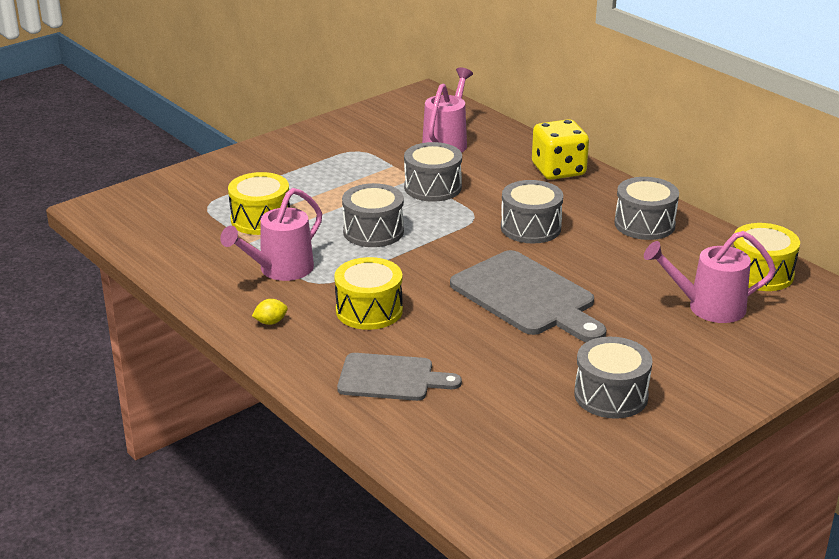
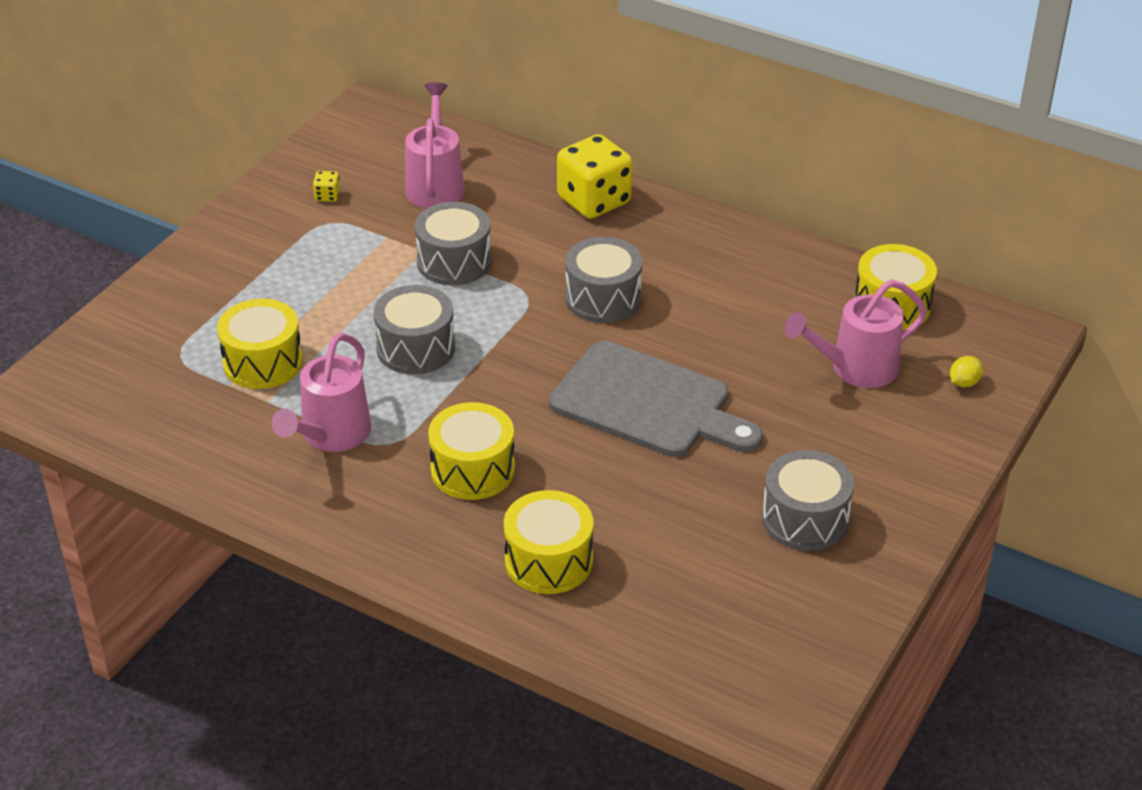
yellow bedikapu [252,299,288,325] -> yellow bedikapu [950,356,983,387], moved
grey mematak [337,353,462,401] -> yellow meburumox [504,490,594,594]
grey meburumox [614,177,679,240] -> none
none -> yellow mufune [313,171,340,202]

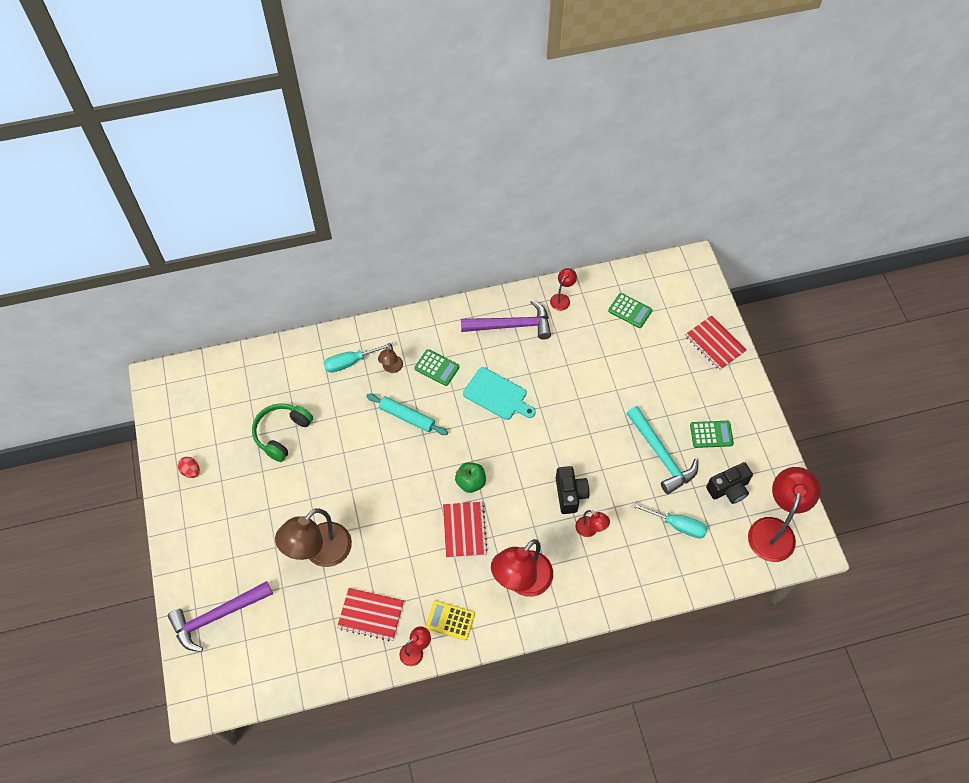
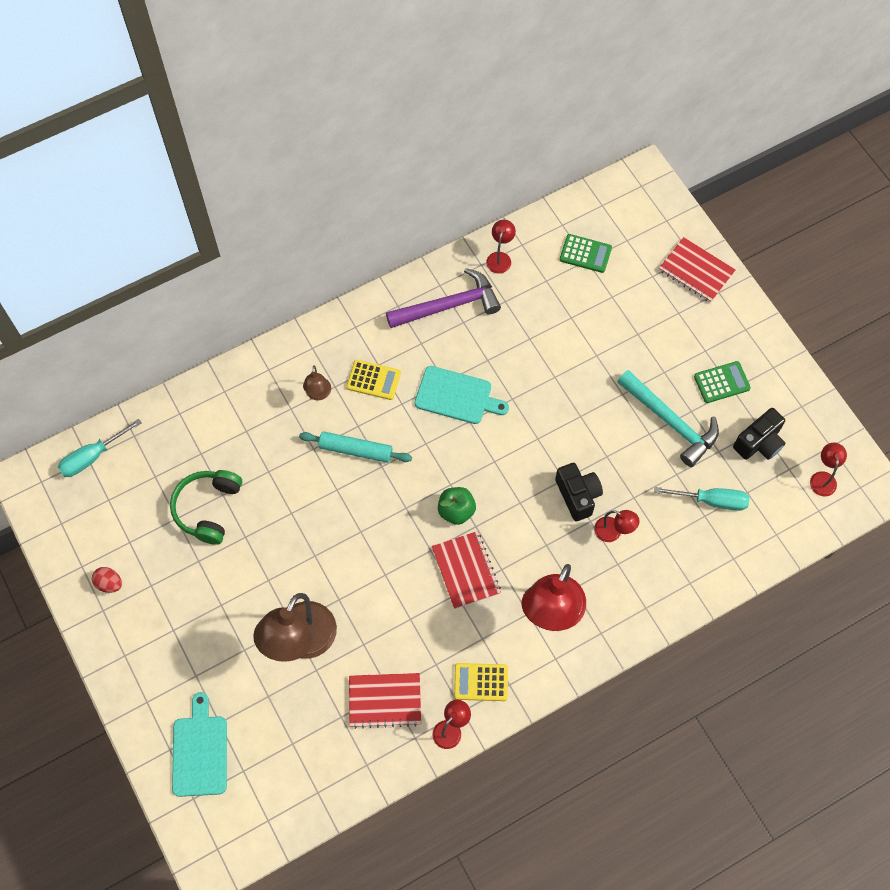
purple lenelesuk [167,581,273,652] -> turquoise mematak [172,692,227,797]
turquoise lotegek [324,342,394,373] -> turquoise lotegek [58,419,141,477], moved
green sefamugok [414,349,460,386] -> yellow sefamugok [346,360,401,400]
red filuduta [748,467,820,562] -> red filuduta [810,443,847,496], x0.47

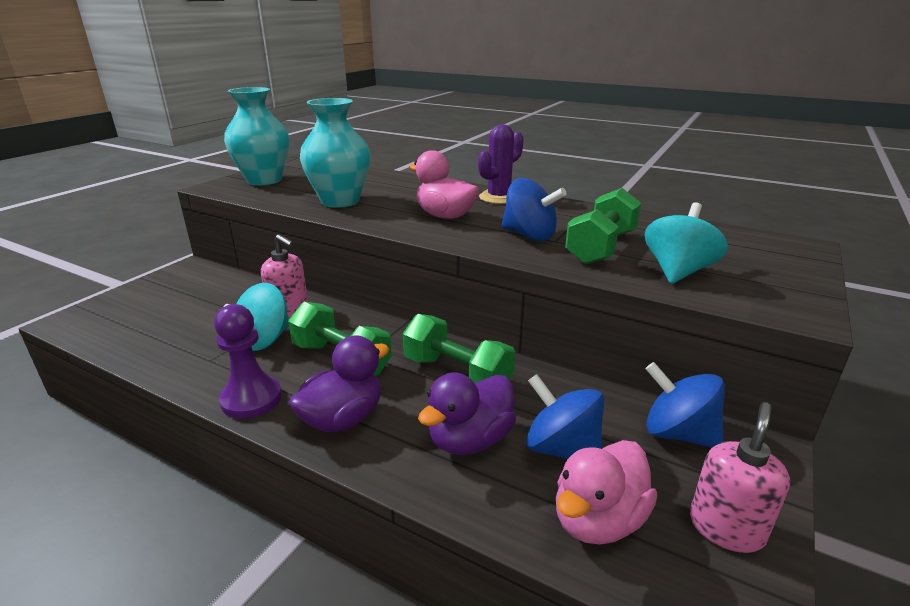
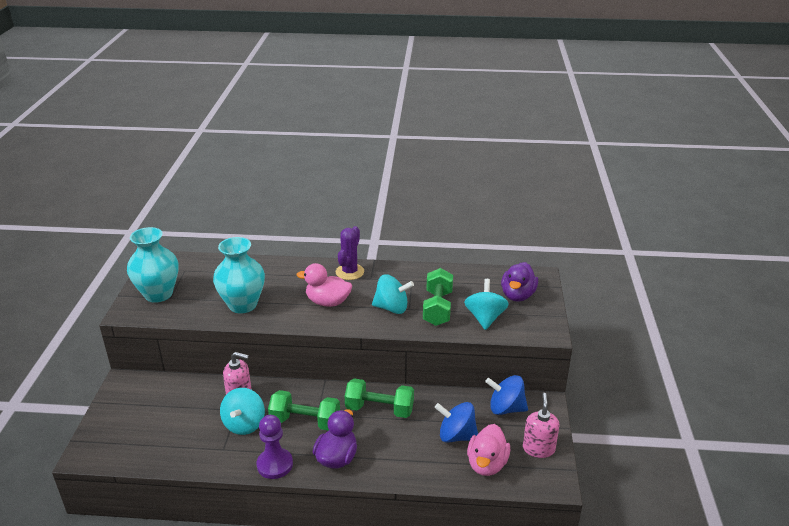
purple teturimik [418,373,516,455] -> purple teturimik [501,262,538,302], moved
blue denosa [501,178,567,241] -> turquoise denosa [372,274,414,314]

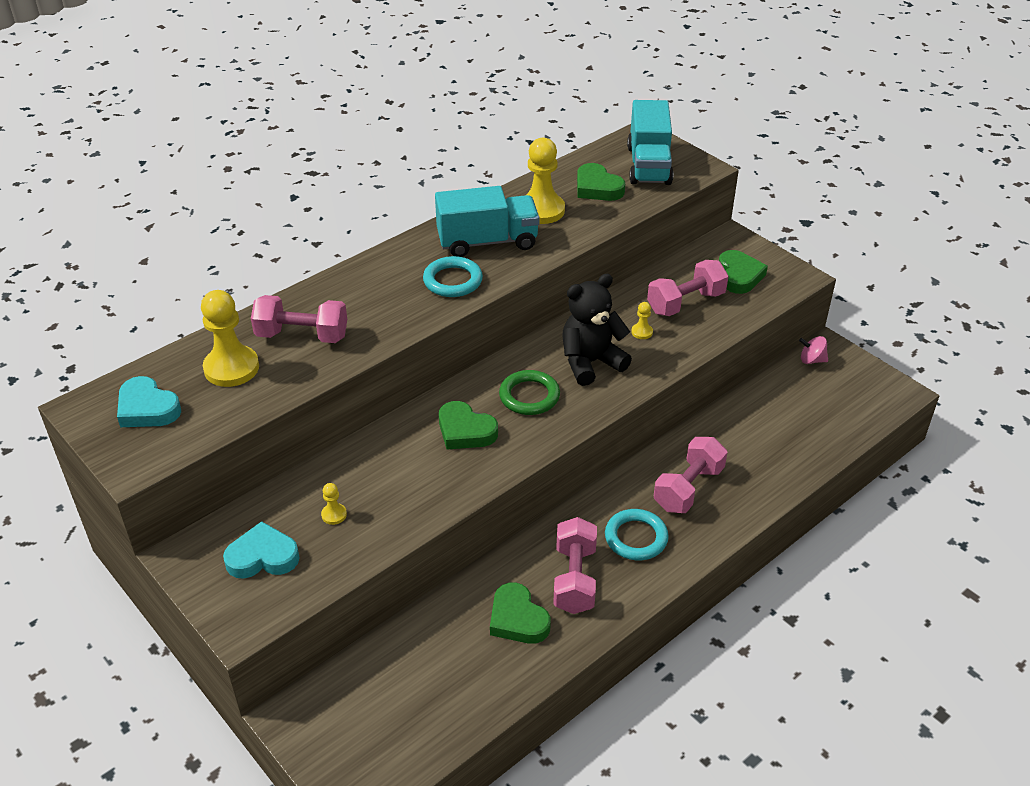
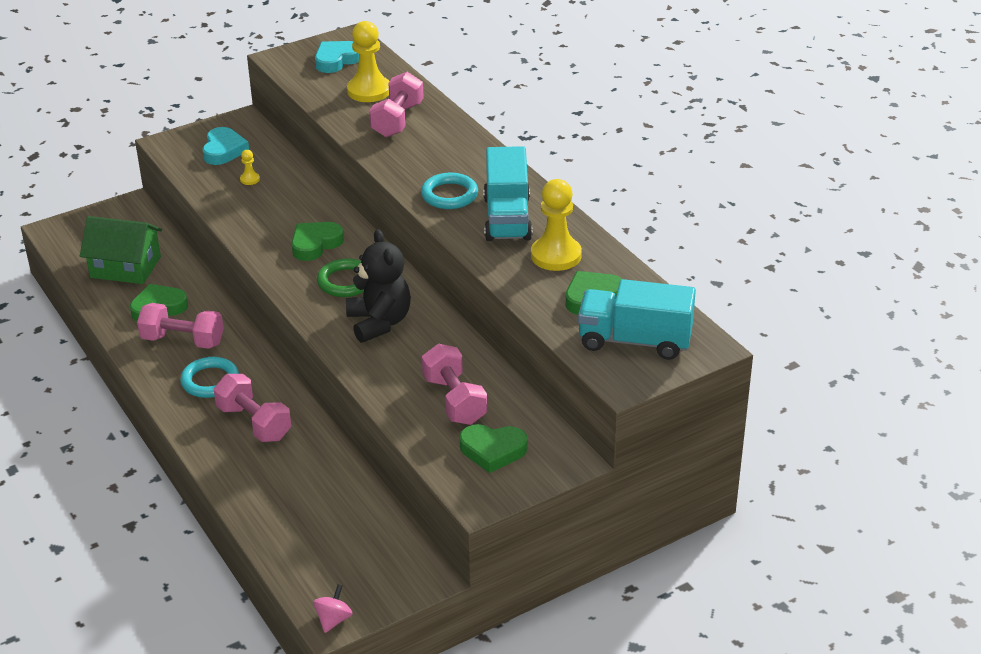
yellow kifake [631,302,653,339] -> none
pink denosa [799,336,828,364] -> pink denosa [313,584,353,633], moved
none -> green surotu [80,216,162,284]

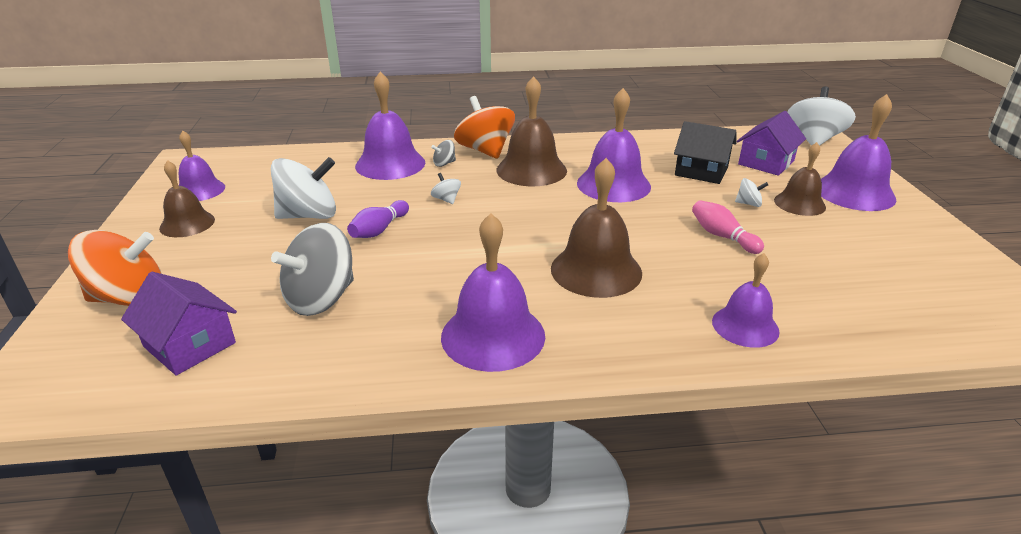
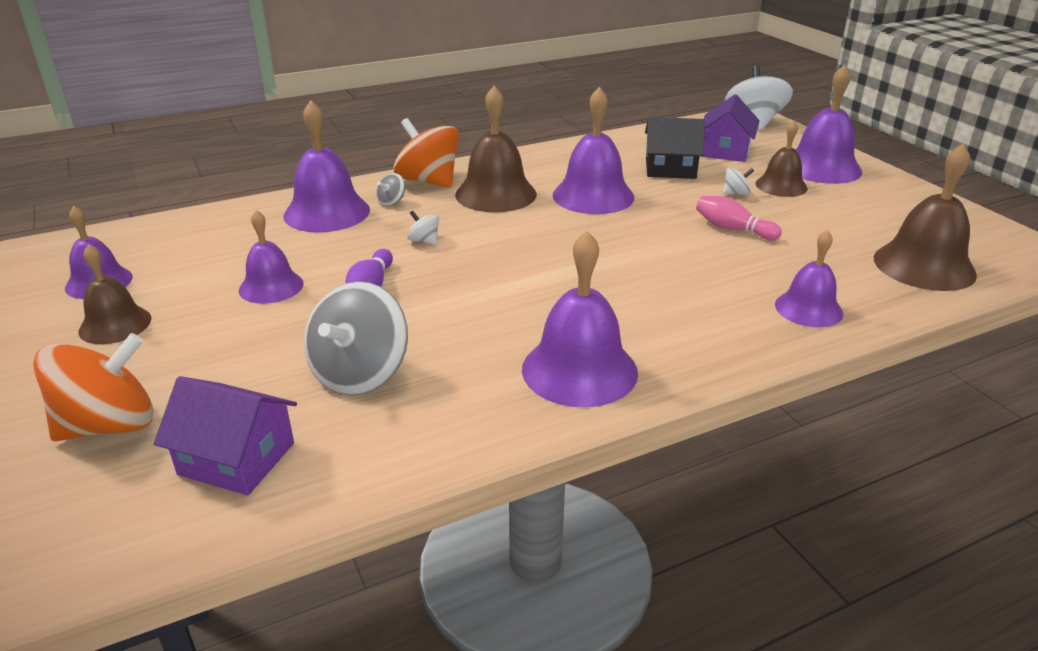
white denosa [271,157,336,219] -> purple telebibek [239,210,304,304]
brown telebibek [551,158,642,298] -> brown telebibek [874,143,977,291], moved

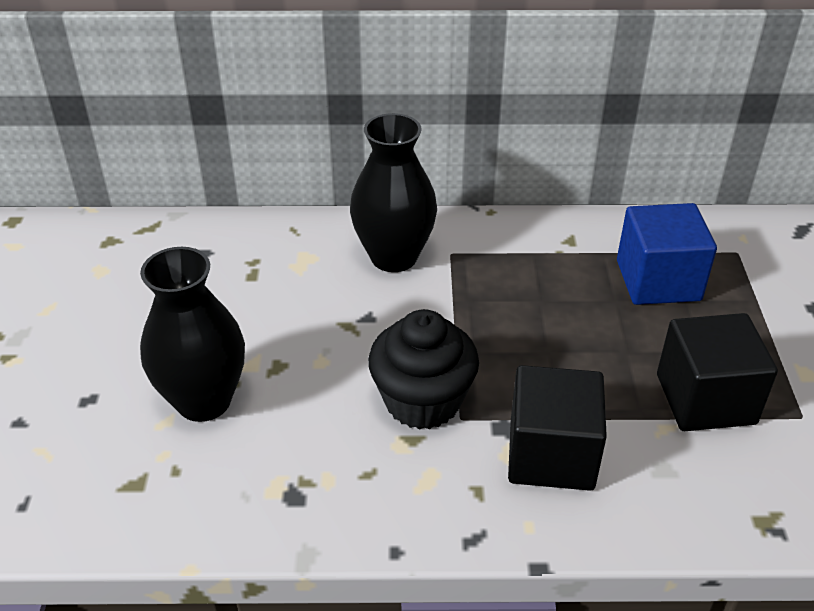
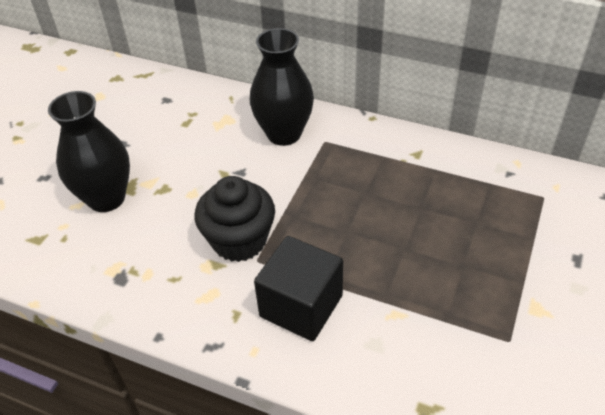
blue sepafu [617,203,717,305] -> none
black sepafu [657,313,778,431] -> none

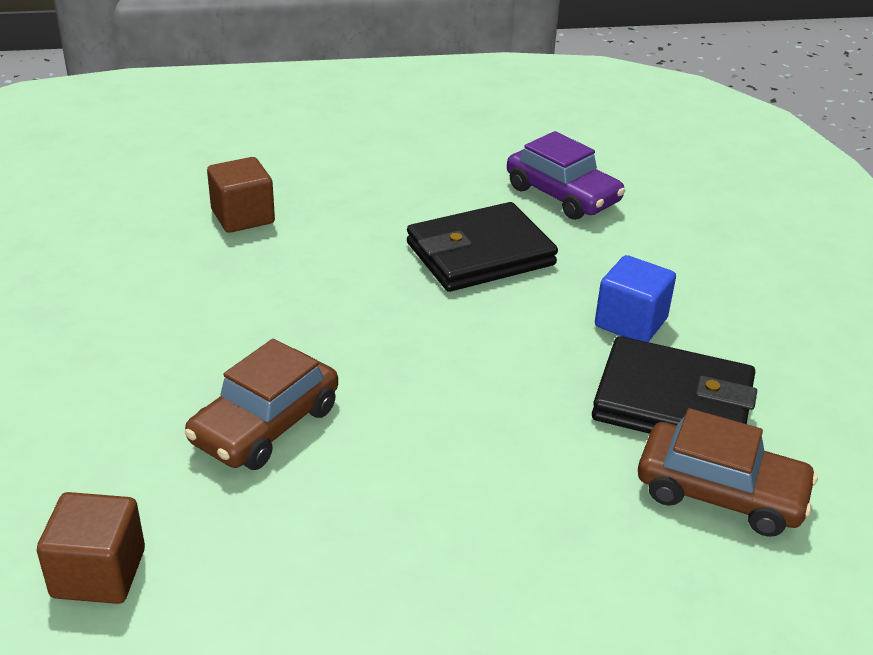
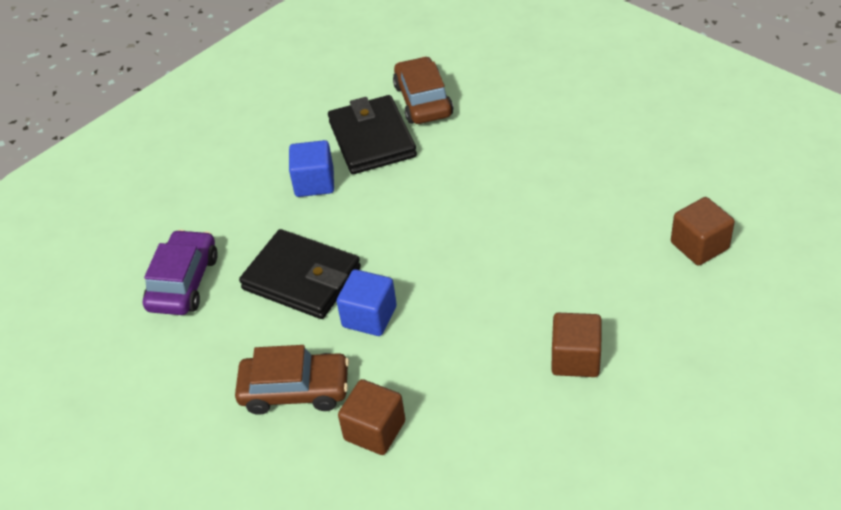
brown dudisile [185,339,338,470] -> brown dudisile [235,345,349,415], moved
none -> blue sepafu [337,269,397,336]
none -> brown sepafu [551,313,602,377]

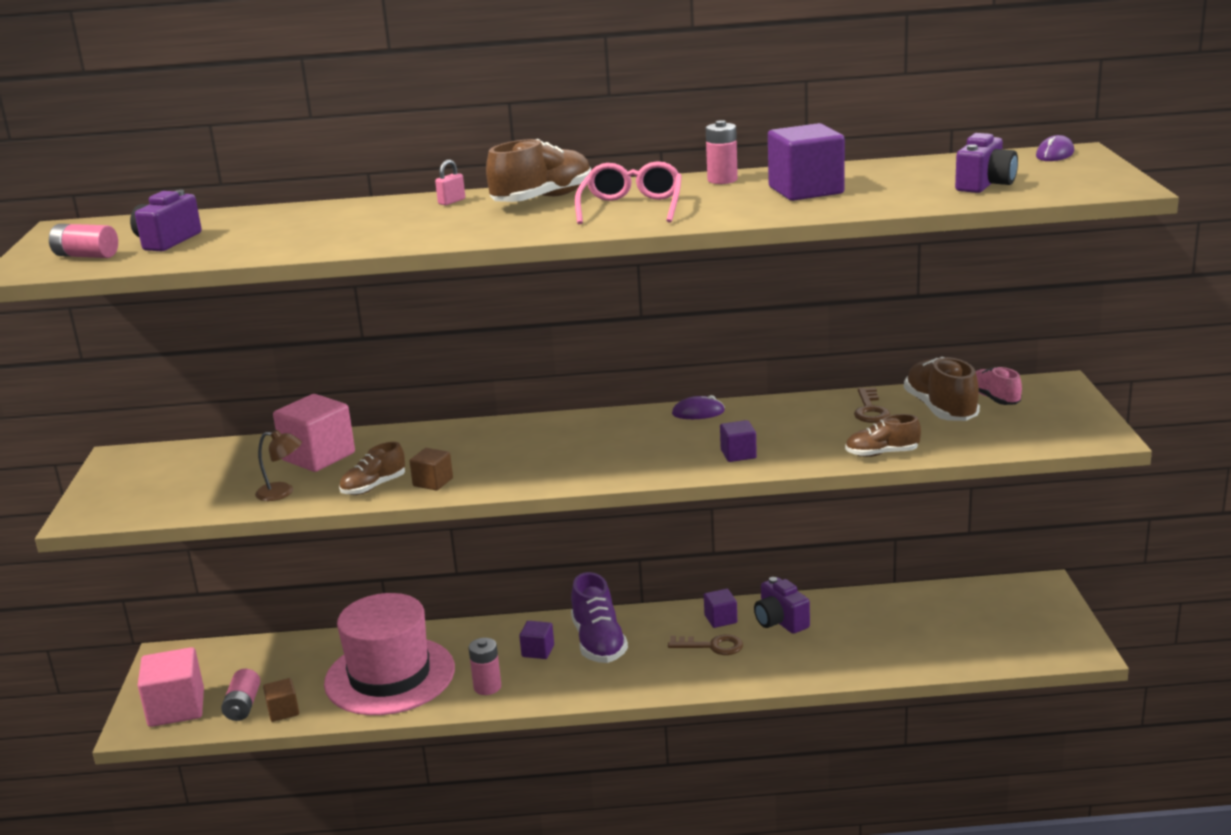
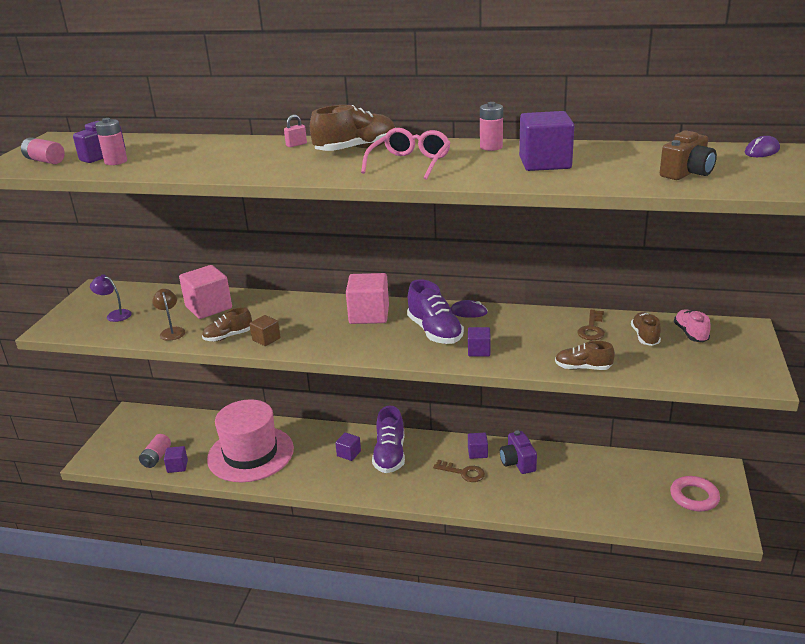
pink sepafu [138,647,204,727] -> pink sepafu [346,273,389,324], moved
brown filuduta [255,430,302,501] -> brown filuduta [152,289,185,341], 135 degrees counterclockwise
brown sepafu [263,678,299,722] -> purple sepafu [164,446,188,473]
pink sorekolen [469,638,501,695] -> pink sorekolen [95,118,127,165], moved
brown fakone [904,357,980,421] -> brown fakone [631,312,661,346], x0.62
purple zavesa [955,133,1018,193] -> brown zavesa [660,130,717,180]
none -> purple filuduta [90,274,132,322]
none -> purple fakone [407,279,464,344]
none -> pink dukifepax [670,476,720,511]

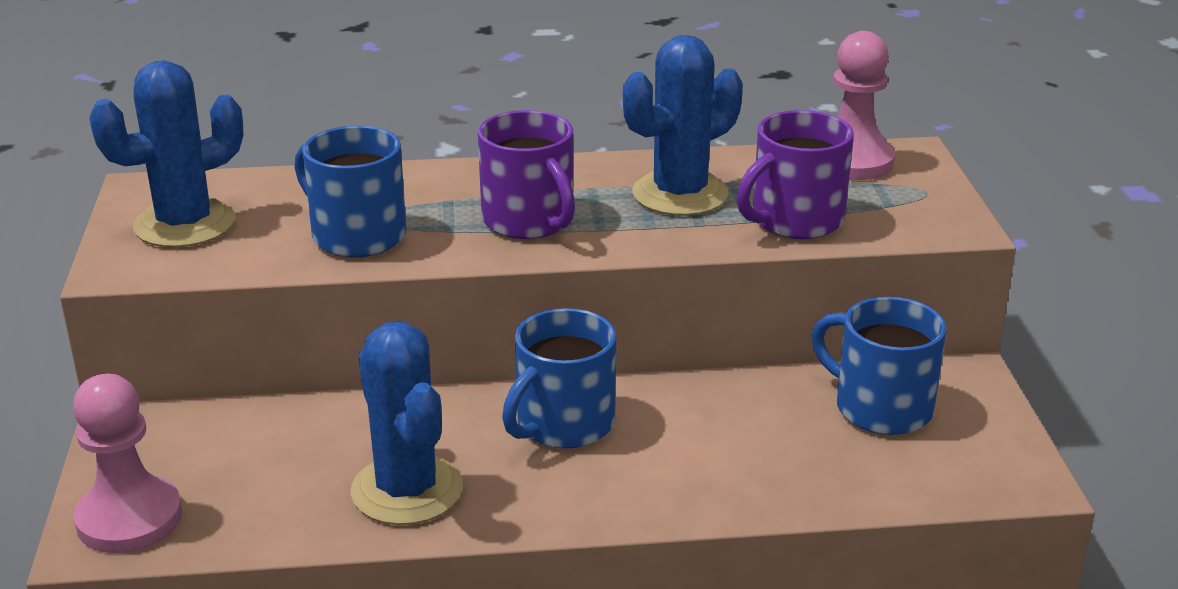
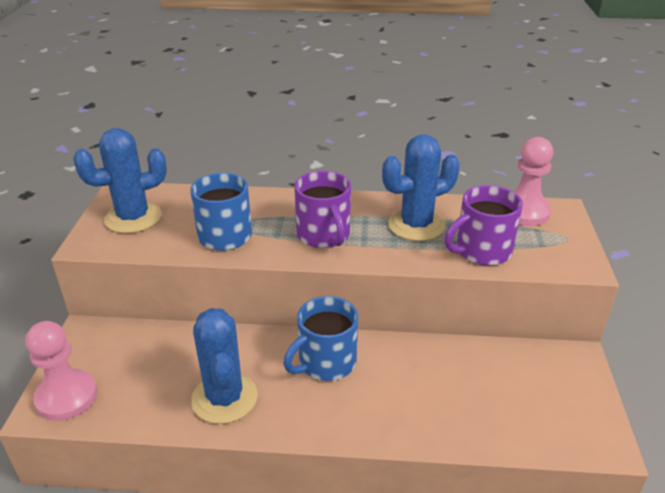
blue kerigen [811,297,947,435] -> none

